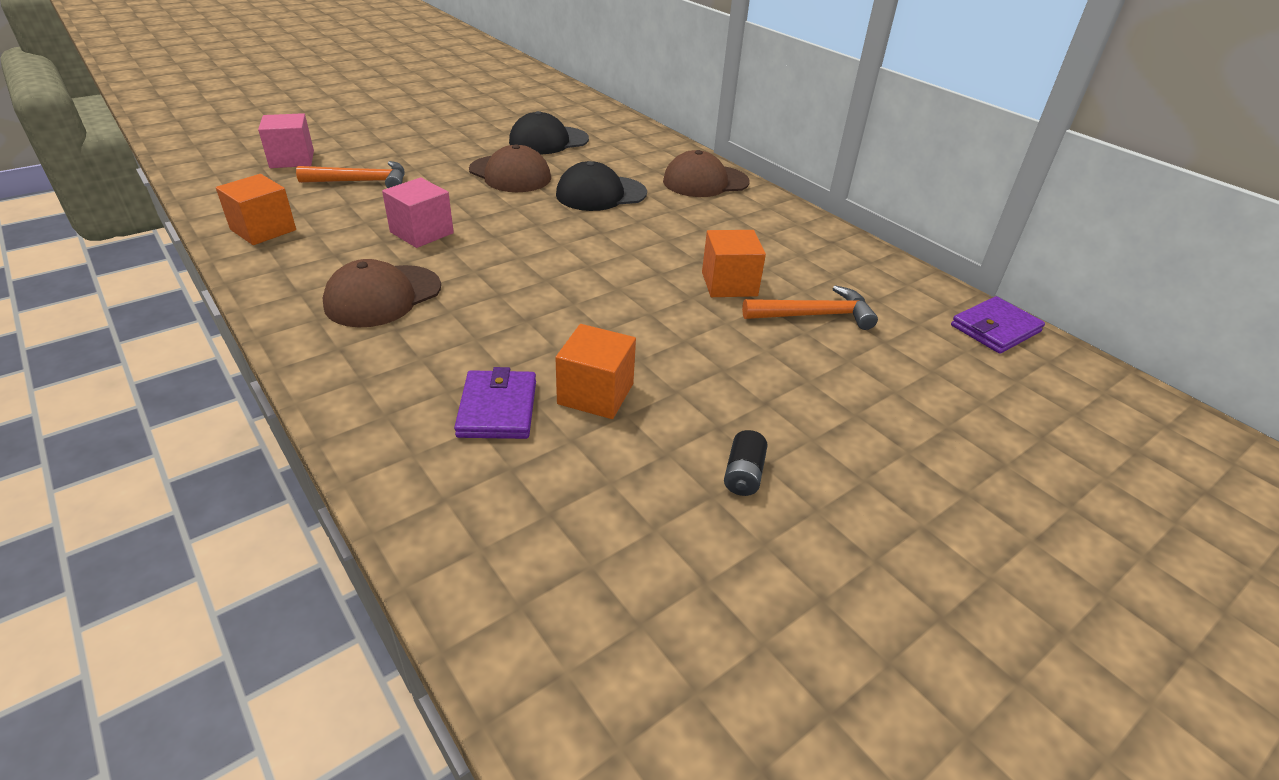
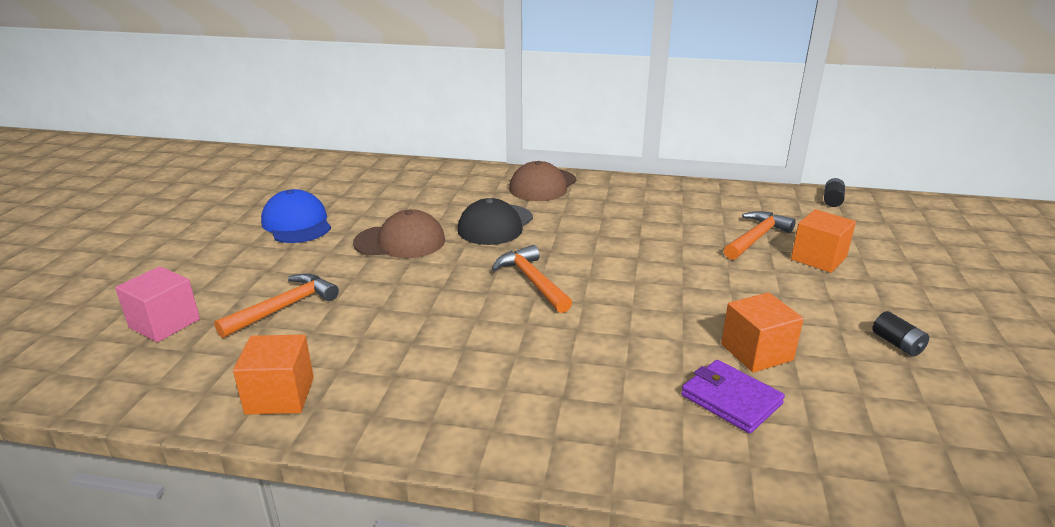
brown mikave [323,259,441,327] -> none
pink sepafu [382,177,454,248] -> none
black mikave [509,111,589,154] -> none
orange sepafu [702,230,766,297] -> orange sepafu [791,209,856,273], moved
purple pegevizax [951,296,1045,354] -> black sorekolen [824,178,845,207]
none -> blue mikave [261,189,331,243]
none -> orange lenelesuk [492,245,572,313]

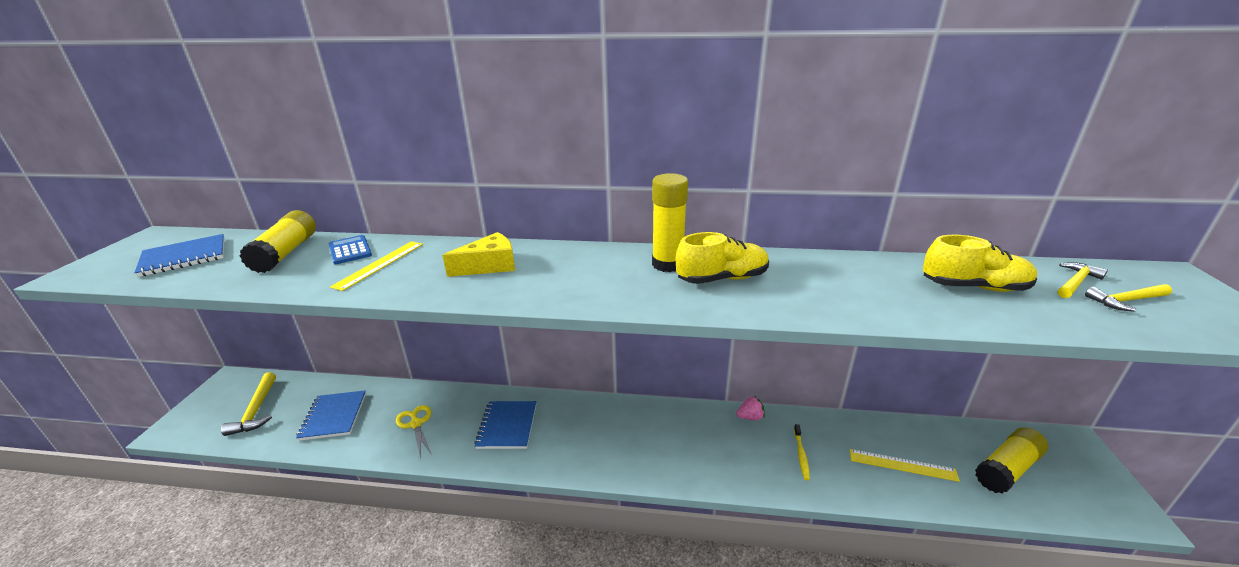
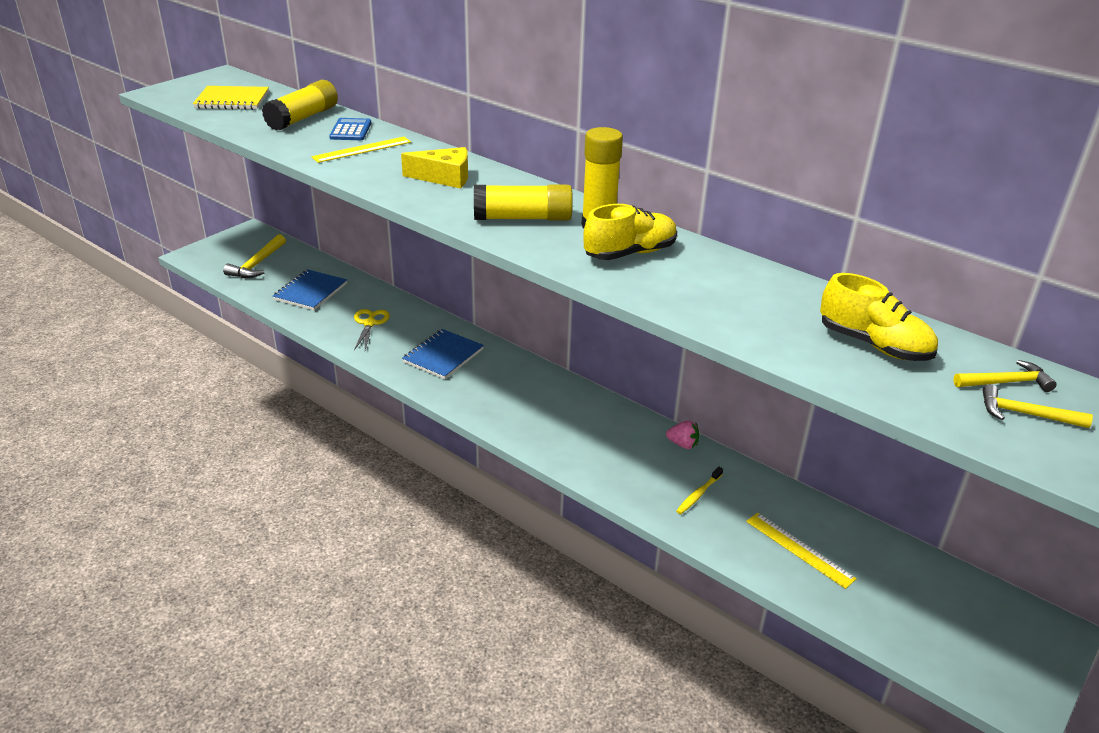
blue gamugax [134,234,225,277] -> yellow gamugax [193,86,269,110]
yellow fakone [676,232,769,284] -> yellow fakone [583,204,677,260], 45 degrees counterclockwise
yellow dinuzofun [975,427,1048,493] -> yellow dinuzofun [474,185,573,221], moved

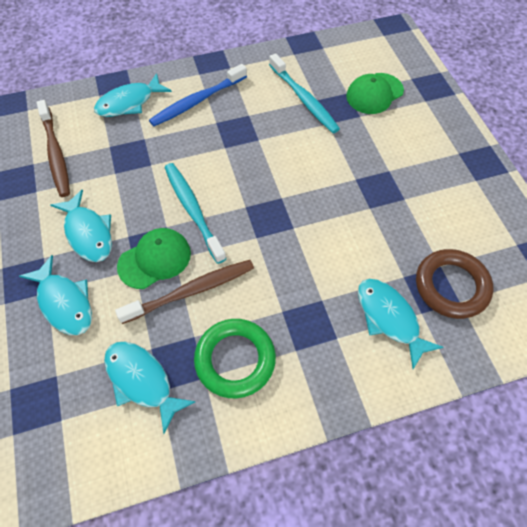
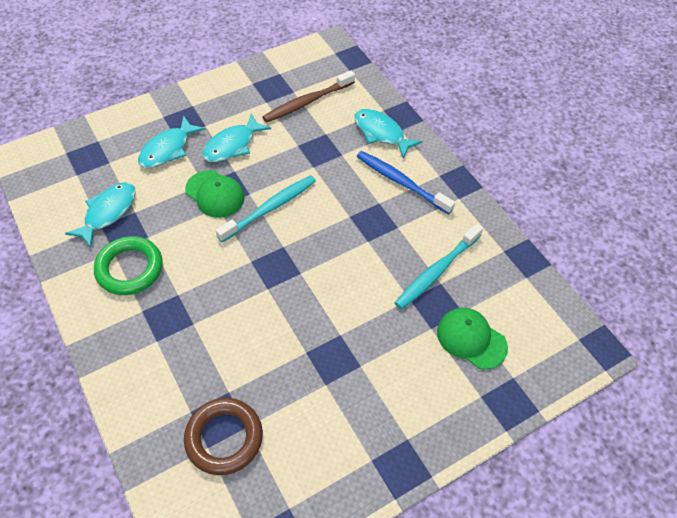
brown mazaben [115,260,254,324] -> none
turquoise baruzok [358,279,443,369] -> none

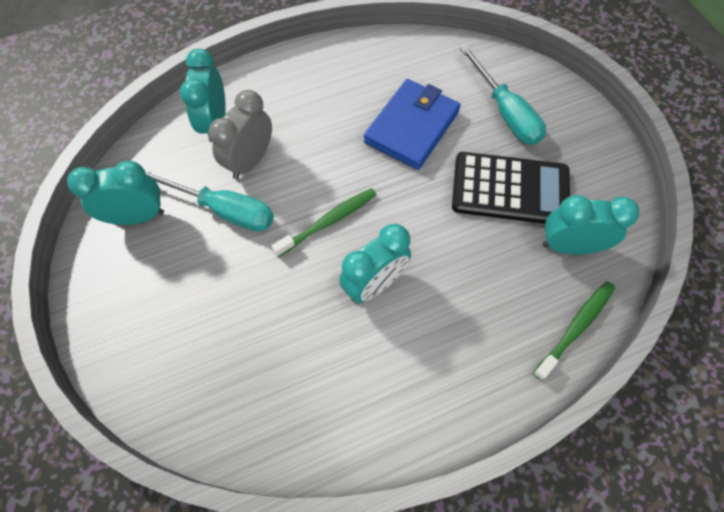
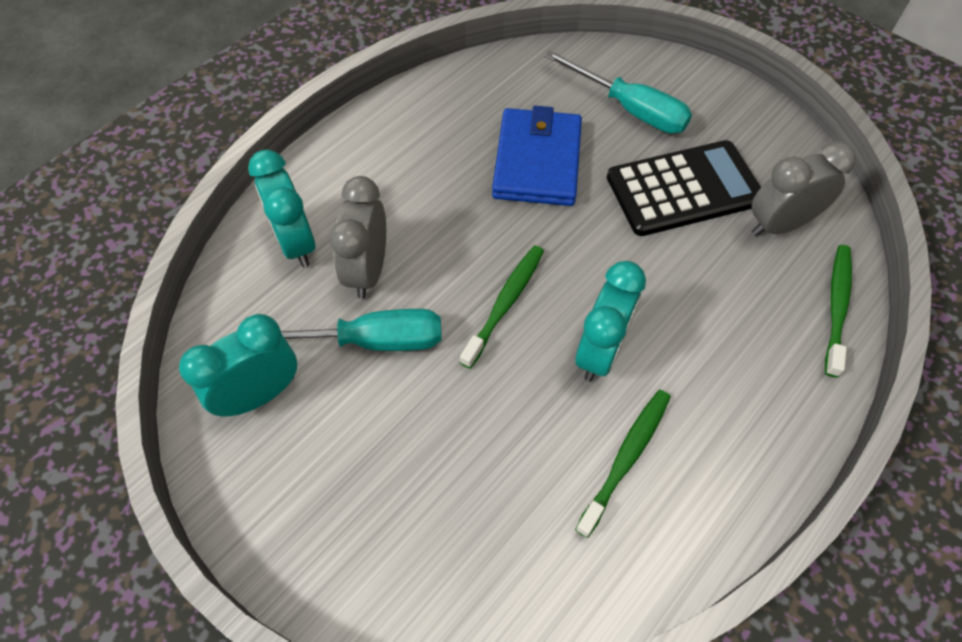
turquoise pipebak [542,195,639,255] -> grey pipebak [751,142,856,236]
none -> green mazaben [575,390,671,538]

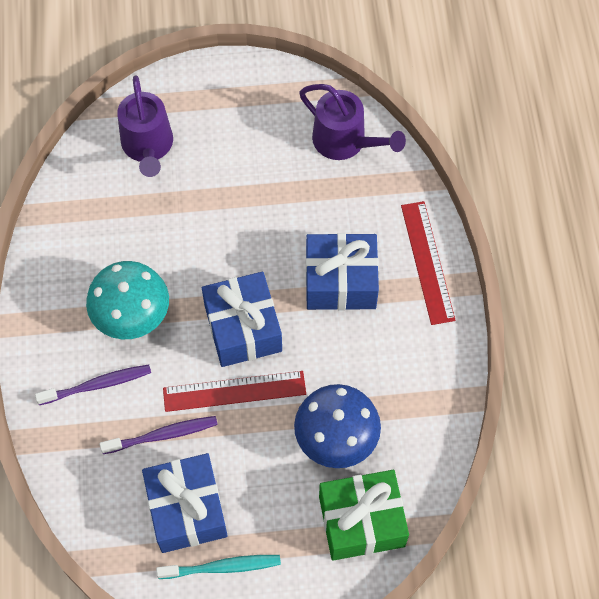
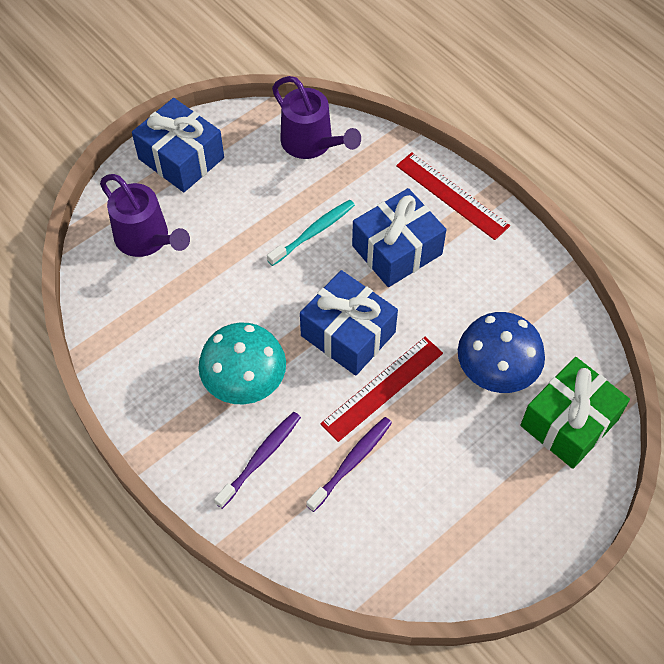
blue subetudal [142,453,228,553] -> blue subetudal [132,98,224,192], moved
turquoise mazaben [156,555,281,579] -> turquoise mazaben [267,200,355,266], moved
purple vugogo [299,84,406,160] -> purple vugogo [272,76,361,159], 45 degrees clockwise

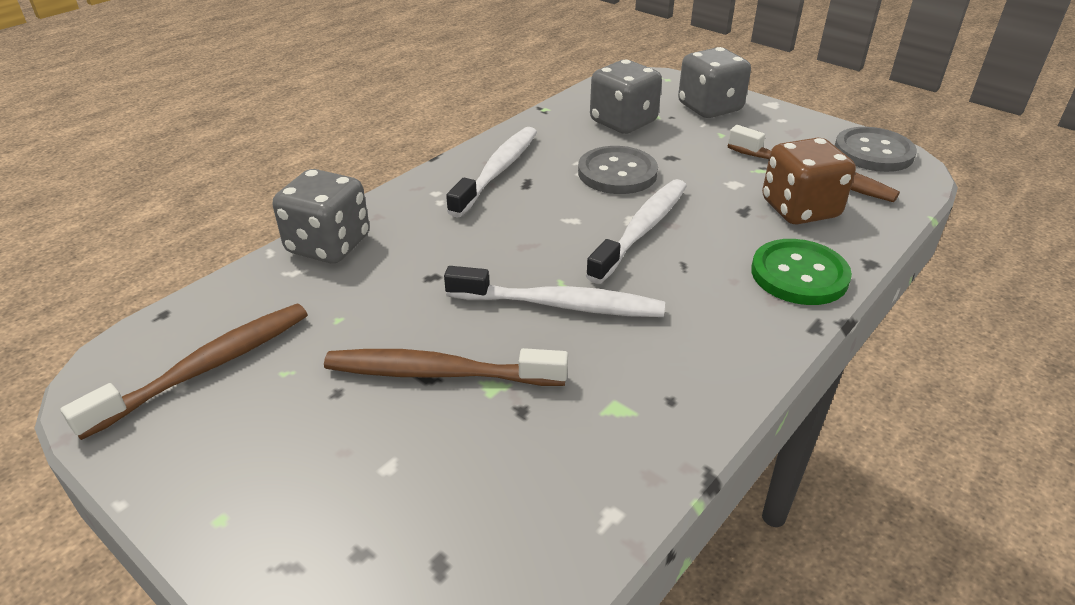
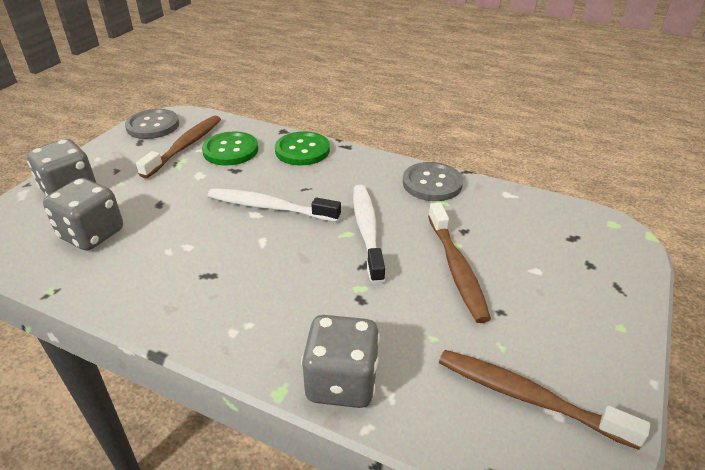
white mazaben [446,127,537,218] -> none
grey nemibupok [578,146,658,194] -> grey nemibupok [403,162,463,201], moved
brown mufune [762,137,856,224] -> green nemibupok [202,131,258,166]

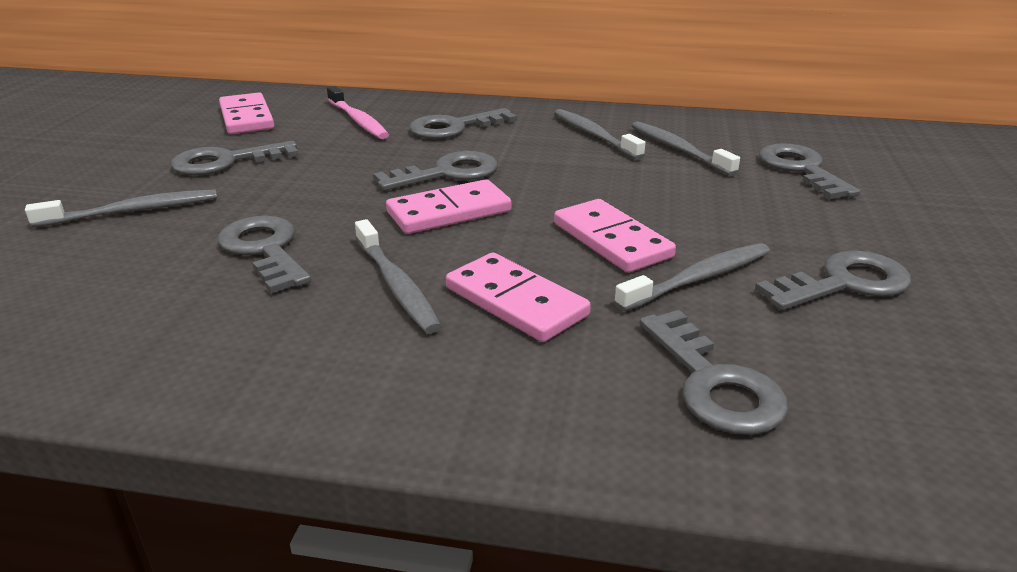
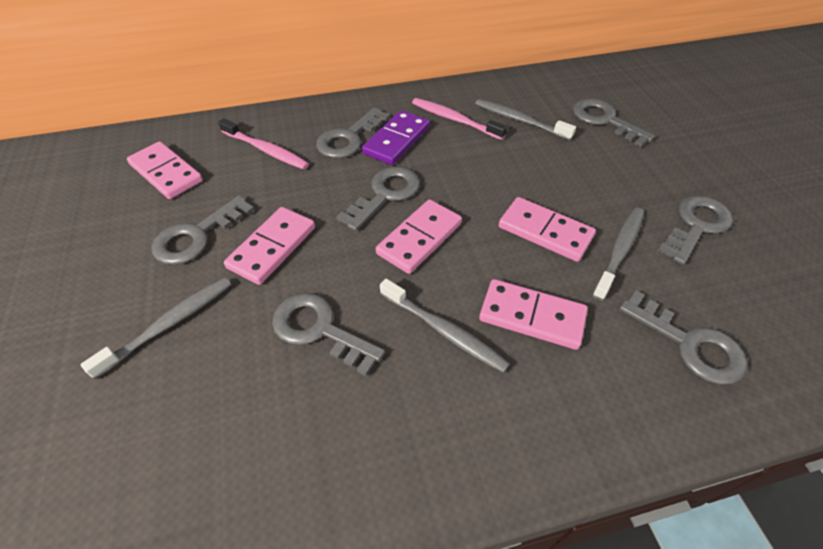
grey mazaben [554,109,645,160] -> pink mazaben [412,98,507,140]
none -> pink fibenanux [224,207,315,285]
none -> purple fibenanux [362,110,430,165]

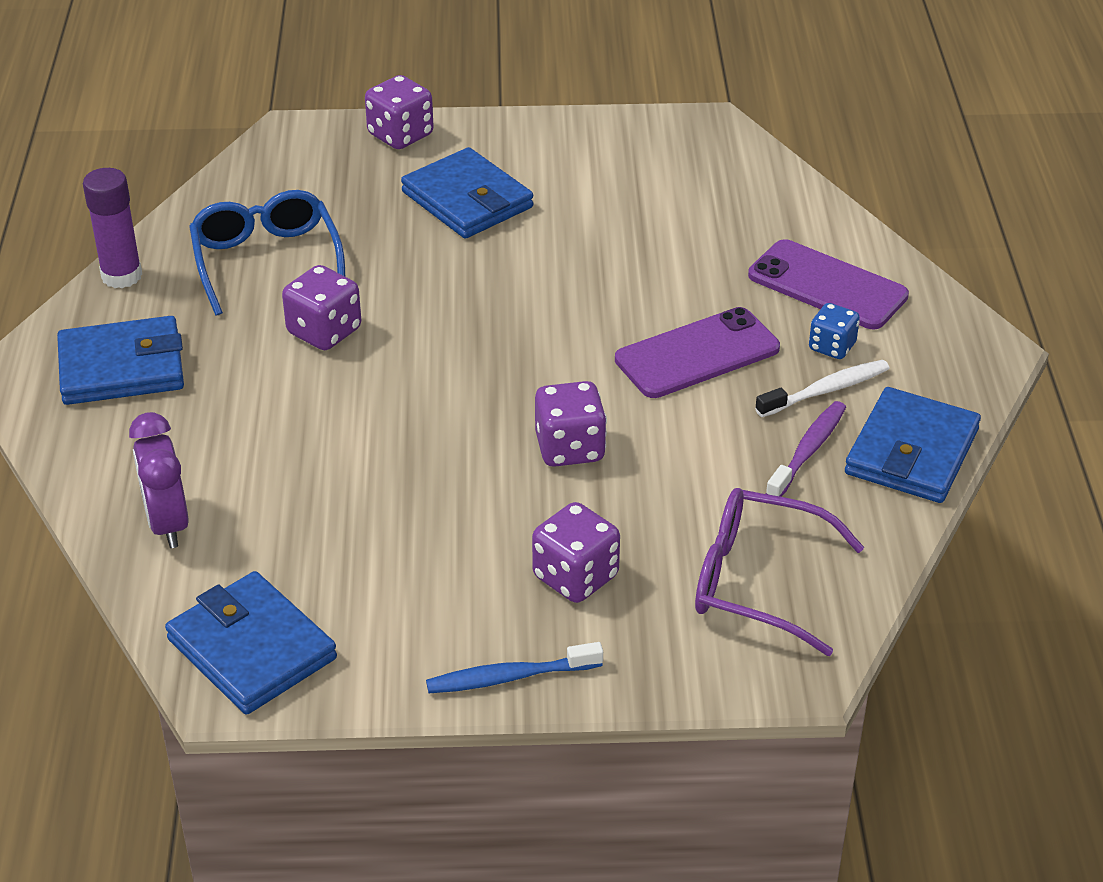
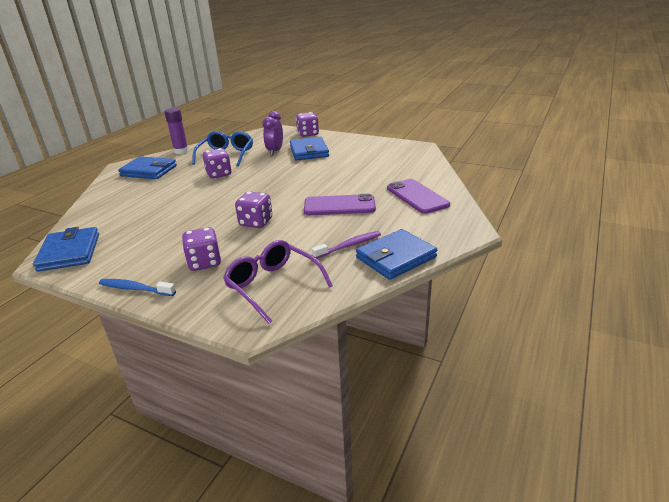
purple pipebak [129,412,189,548] -> purple pipebak [262,111,283,156], moved
white mazaben [755,360,890,417] -> none
blue mufune [809,303,860,359] -> none

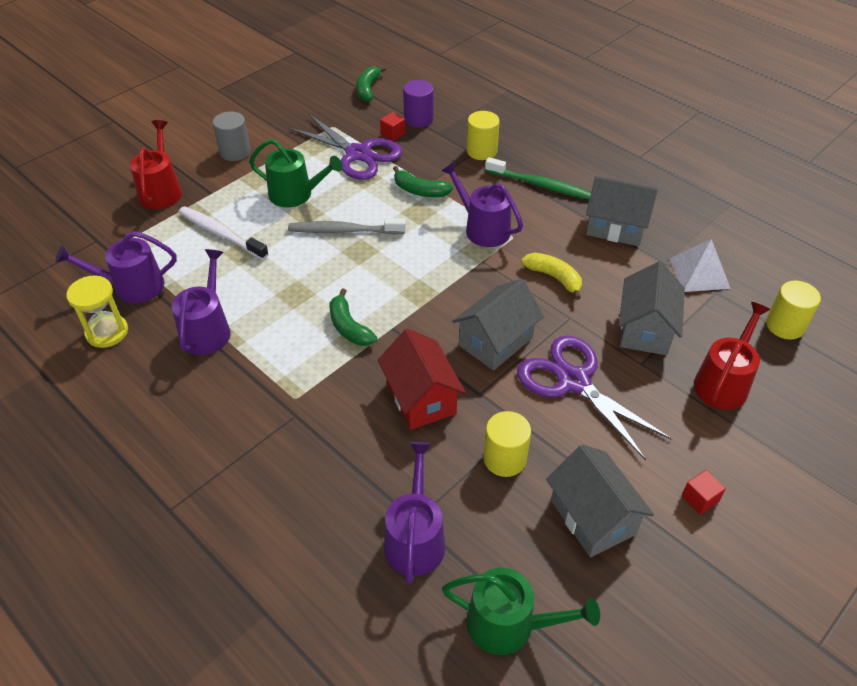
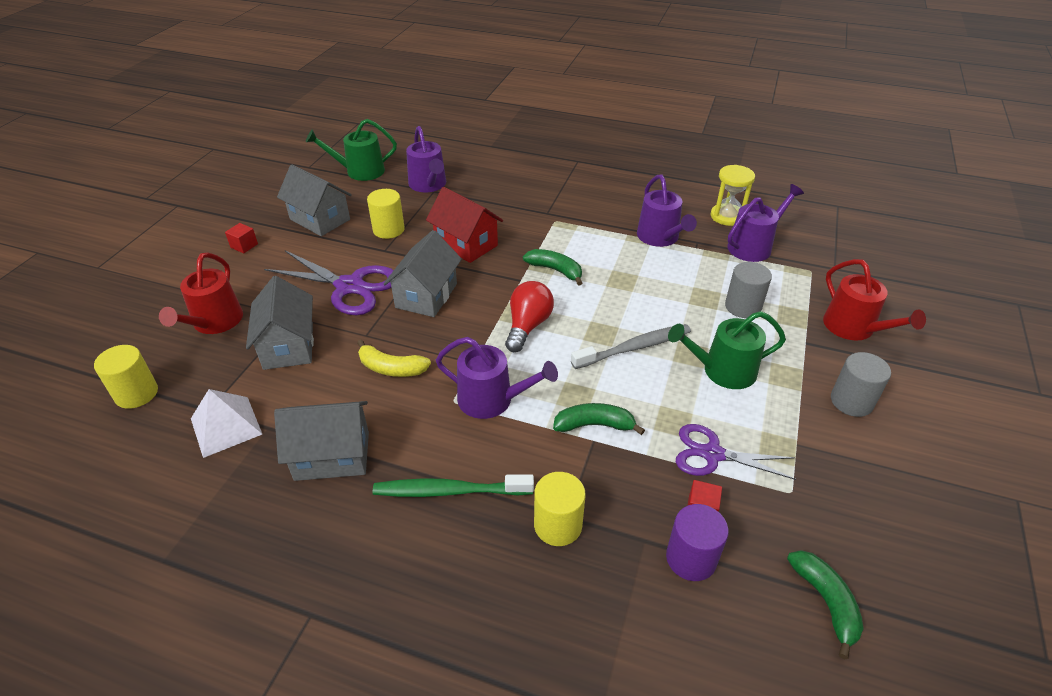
white mazaben [178,206,269,260] -> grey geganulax [725,262,772,318]
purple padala [289,114,402,180] -> purple padala [676,424,796,480], x0.66
none -> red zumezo [505,281,554,352]

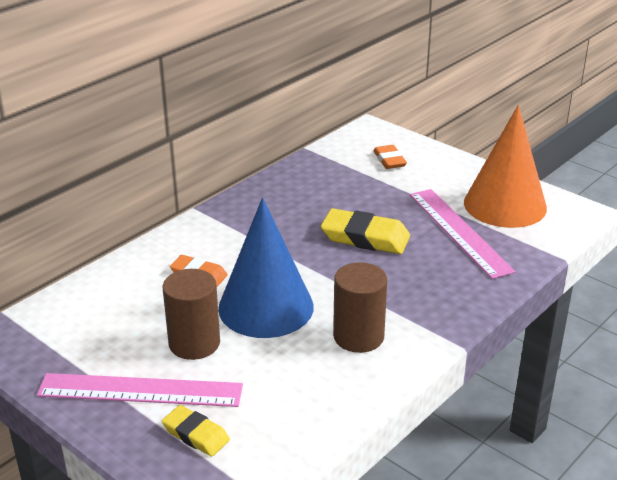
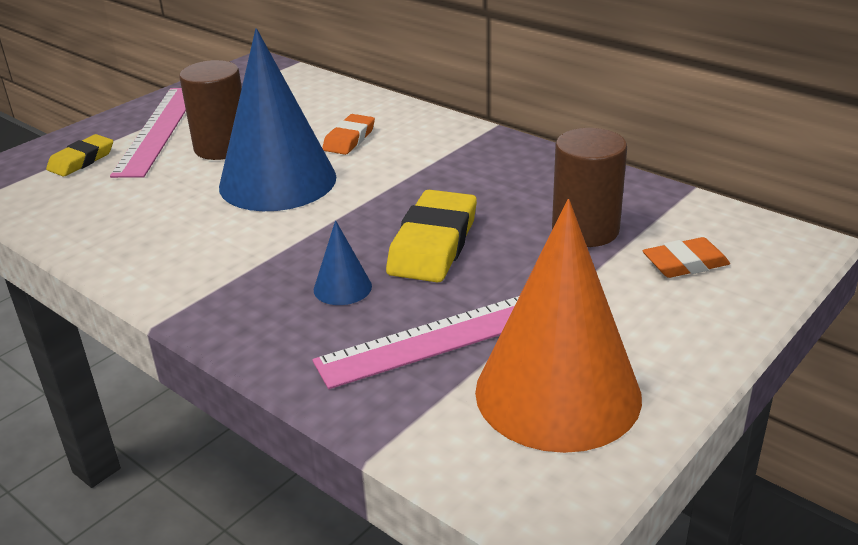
brown geganulax [333,262,387,353] -> brown geganulax [552,128,627,247], moved
none -> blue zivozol [314,220,372,305]

